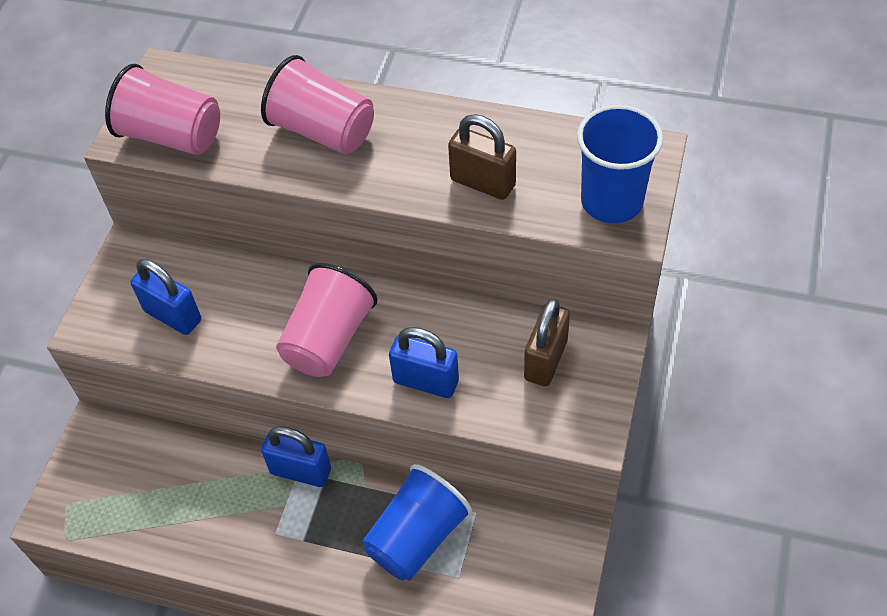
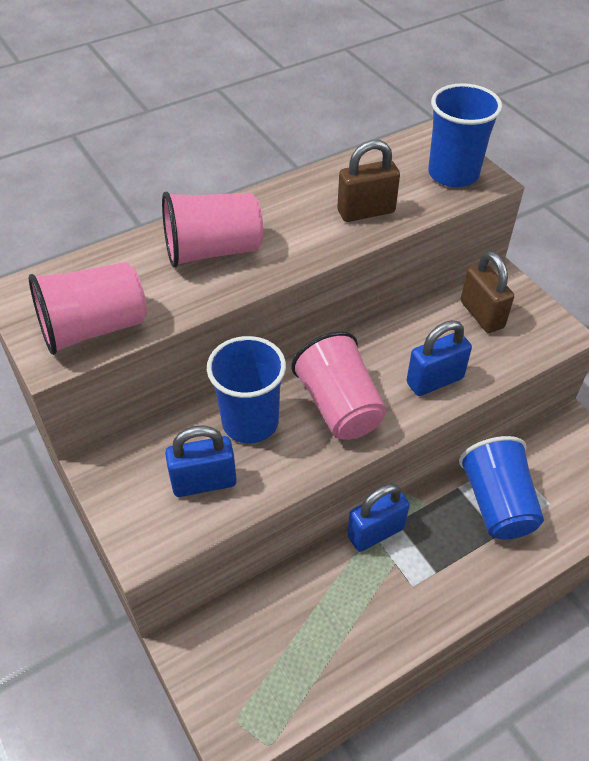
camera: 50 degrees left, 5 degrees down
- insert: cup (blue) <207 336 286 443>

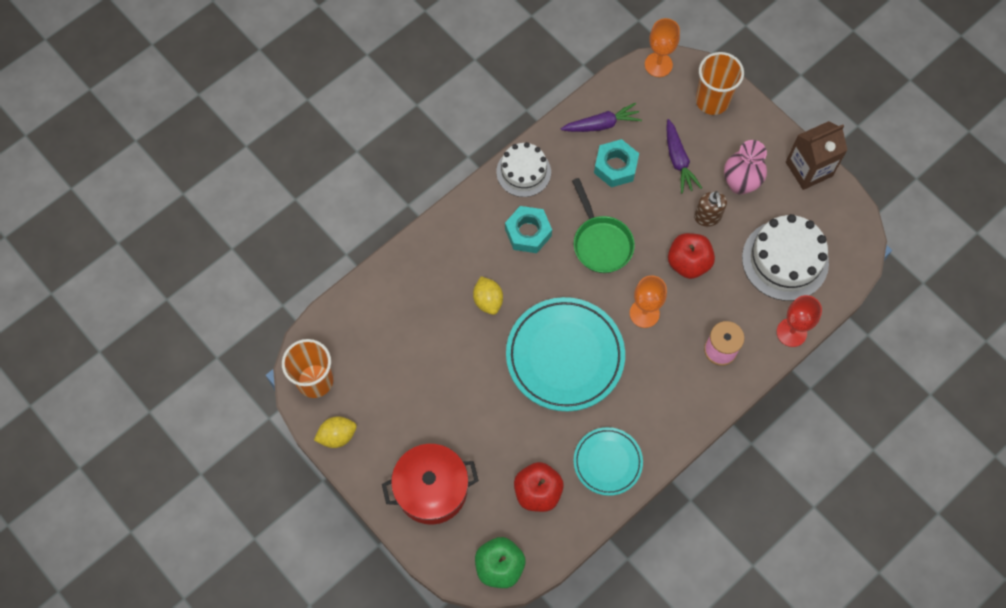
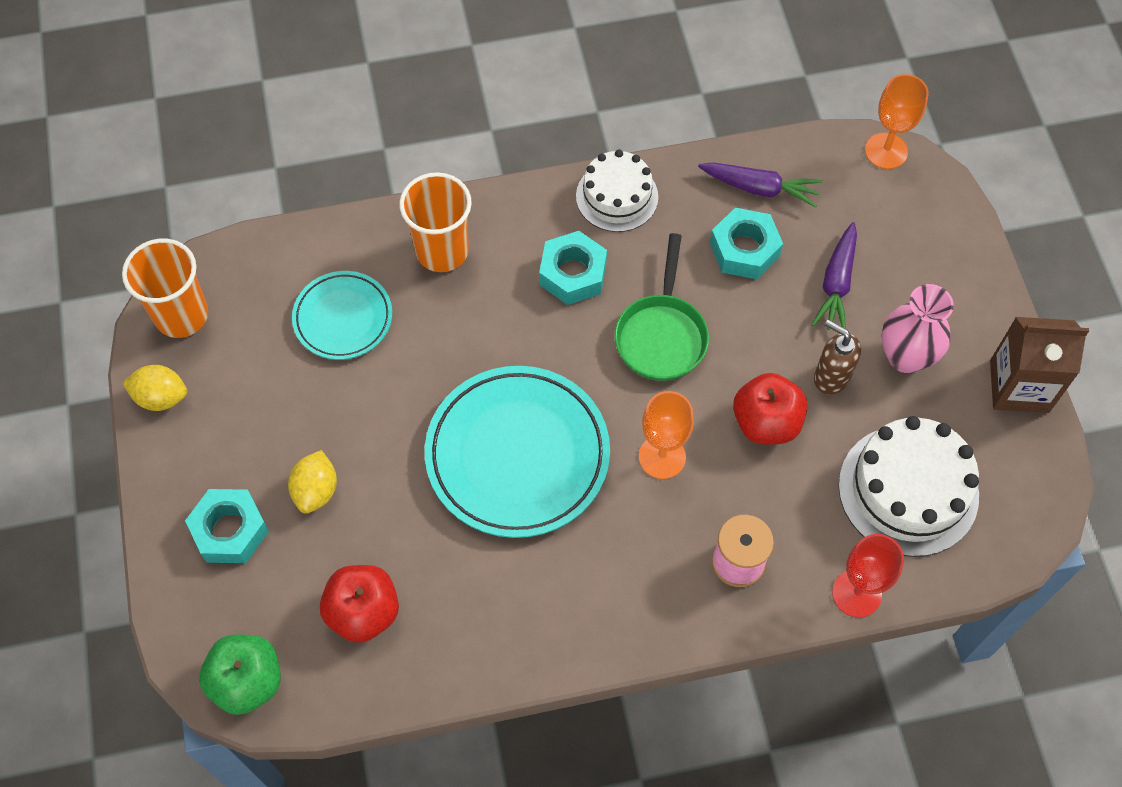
camera: 30 degrees right, 5 degrees down
- move: lemon (yellow) <473 276 503 315> to <288 450 337 514>
- move: plate (turquoise) <574 427 643 496> to <292 271 392 360>
- move: cup (orange) <696 52 744 115> to <399 172 472 272>
- replace: pot (red) <382 444 479 525> to nut (turquoise) <185 489 269 563>
- rotate: soap dispenser (brown) <694 191 727 227> = <814 320 861 395> 105 degrees clockwise

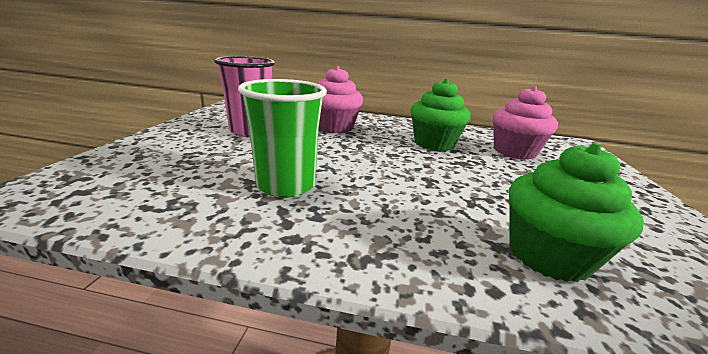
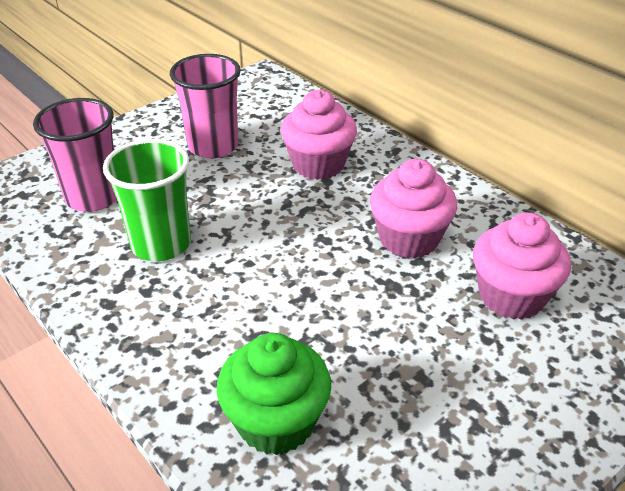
camera: 40 degrees right, 15 degrees up
- insert: cup (pink) <33 98 117 212>
- recolor: cupcake (green) <411 79 470 151> to cupcake (pink) <370 159 457 259>

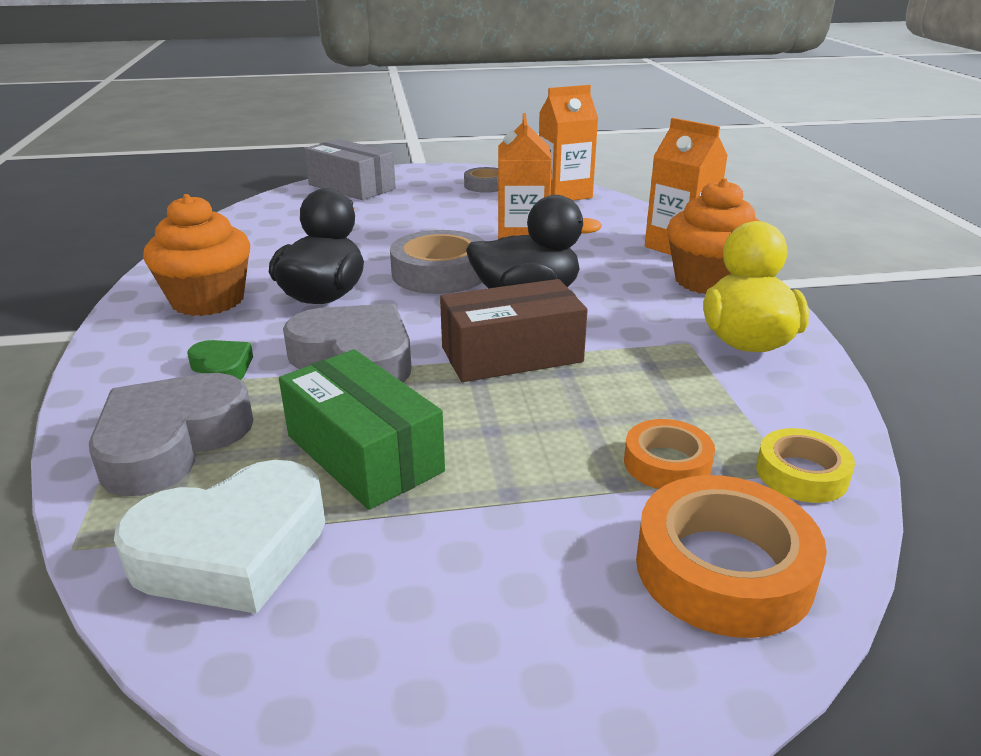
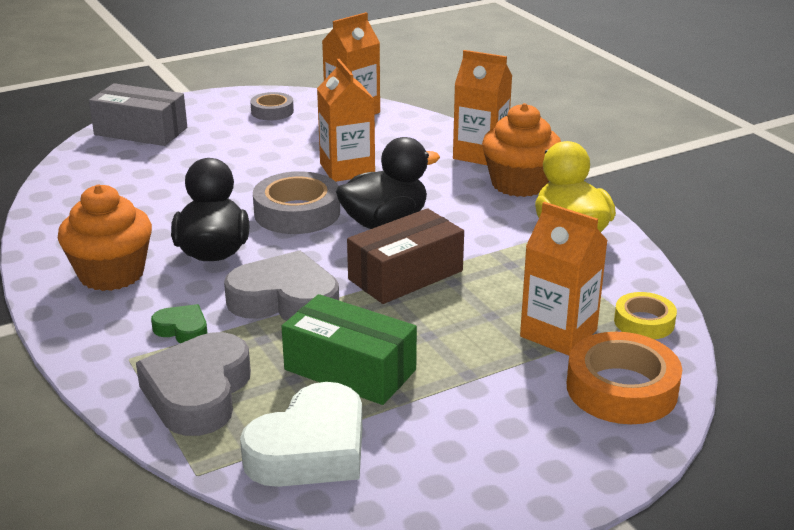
camera: 20 degrees left, 0 degrees up
- replace: tape (orange) <624 419 715 489> to carton (orange) <520 202 608 356>

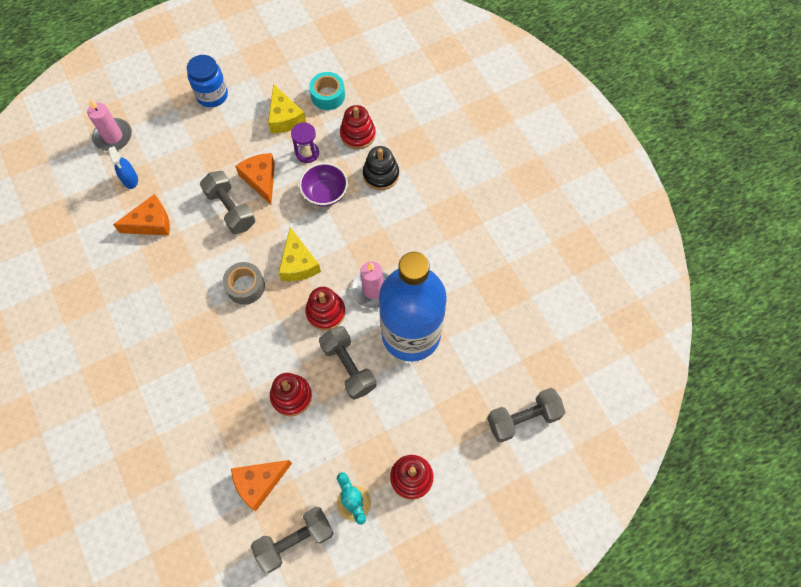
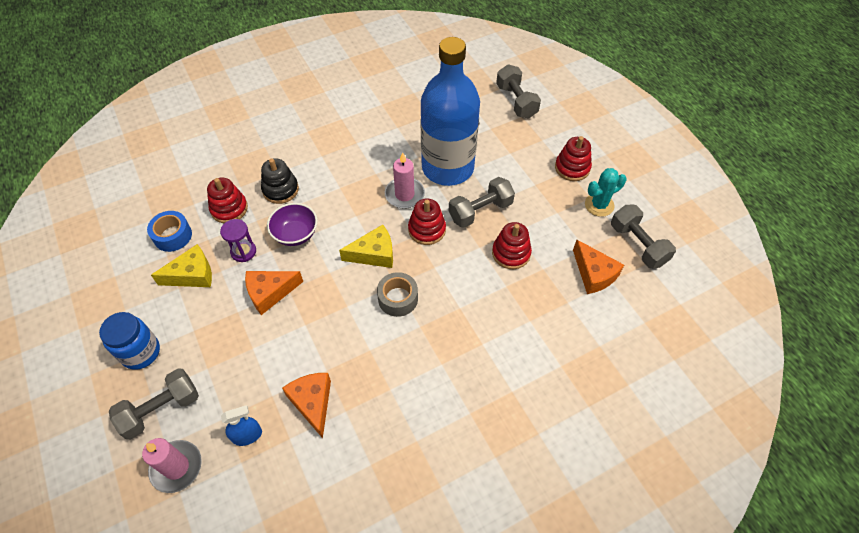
camera: 90 degrees left, 10 degrees down
- move: dumbbell (grey) <200 171 255 234> to <109 368 199 439>
- recolor: tape (turquoise) <309 72 345 110> to tape (blue) <147 211 192 252>

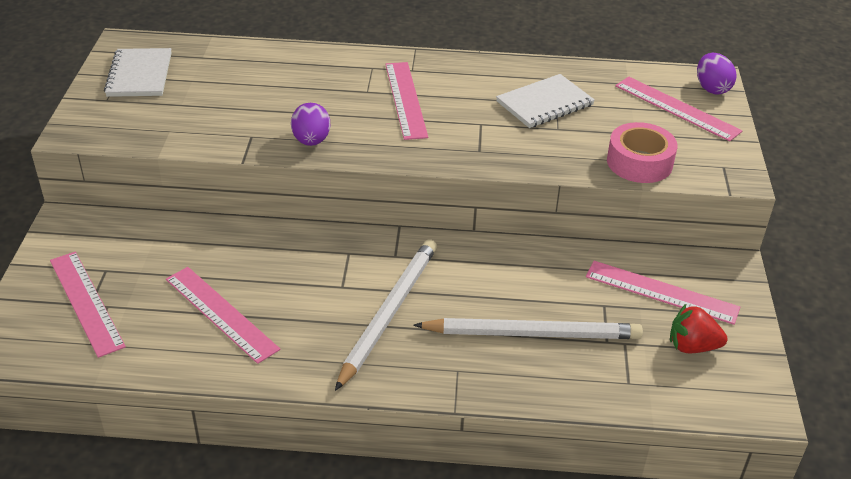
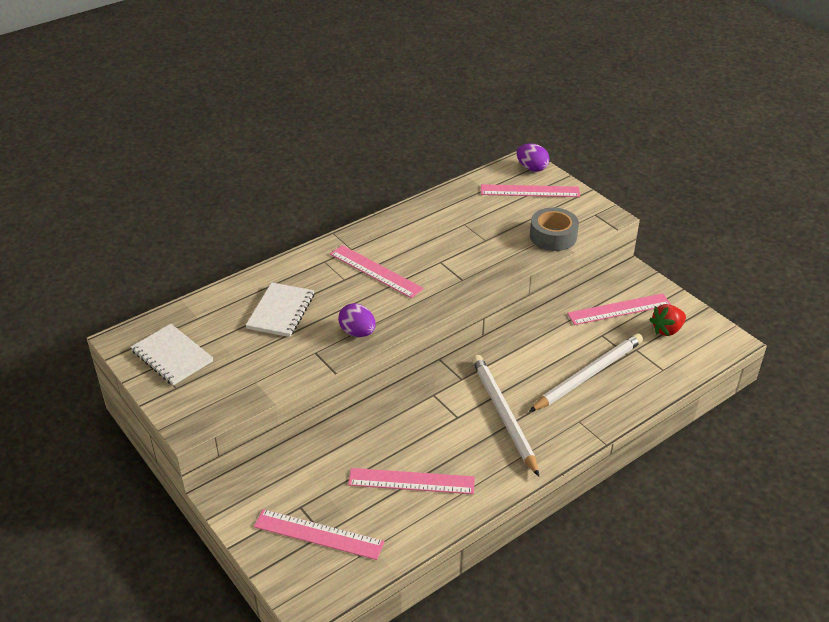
camera: 40 degrees left, 0 degrees up
- move: notebook (white) <496 74 595 128> to <245 282 314 337>
- recolor: tape (pink) <607 122 678 183> to tape (grey) <530 208 579 251>

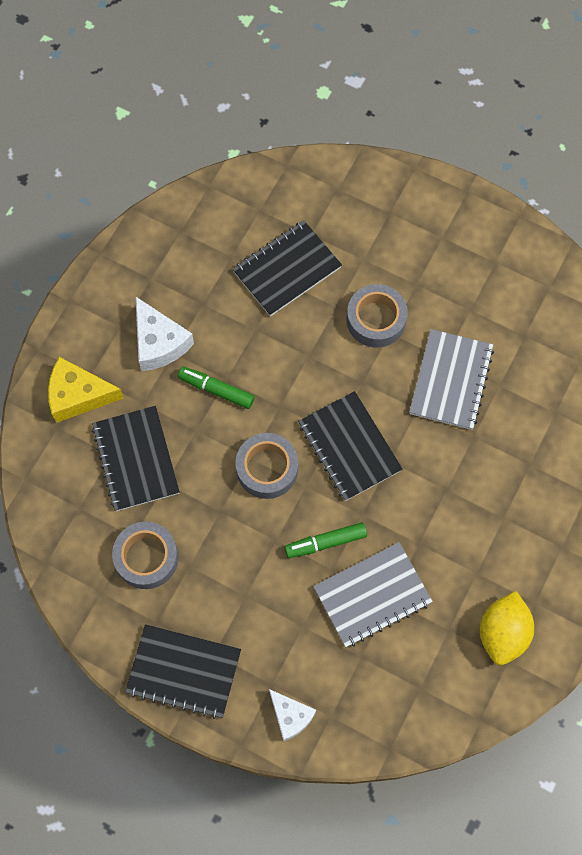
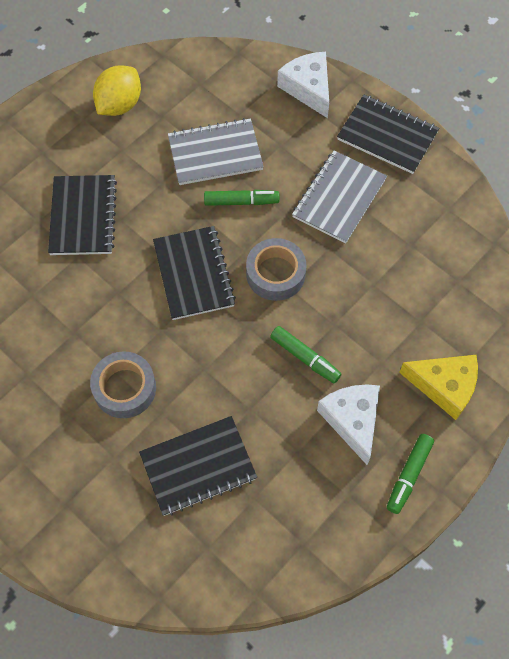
camera: 165 degrees left, 5 degrees down
- delete: tape (grey) <112 522 179 589>
- insert: marker (green) <387 434 434 514>
- move: notebook (black) <92 406 180 511> to <48 175 117 255>
- move: notebook (grey) <409 329 494 430> to <292 150 387 244>
- resize: cheese (white) <269 689 316 741> = <277 52 329 118> x1.51

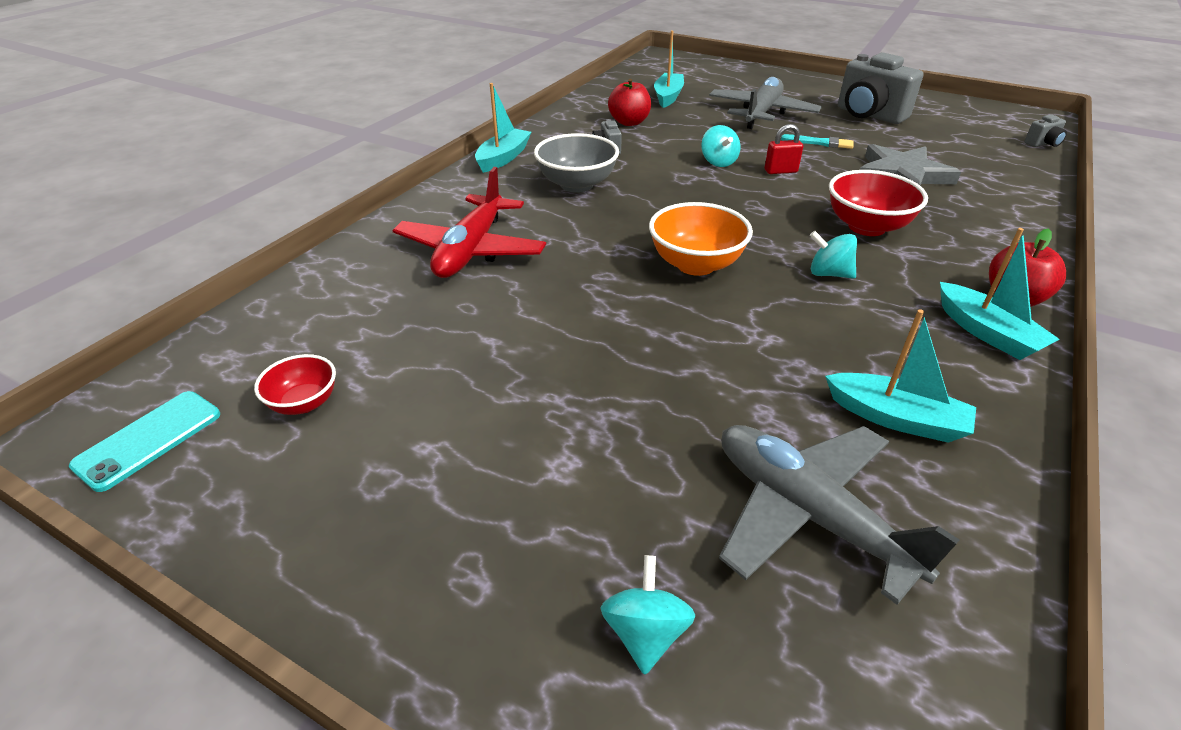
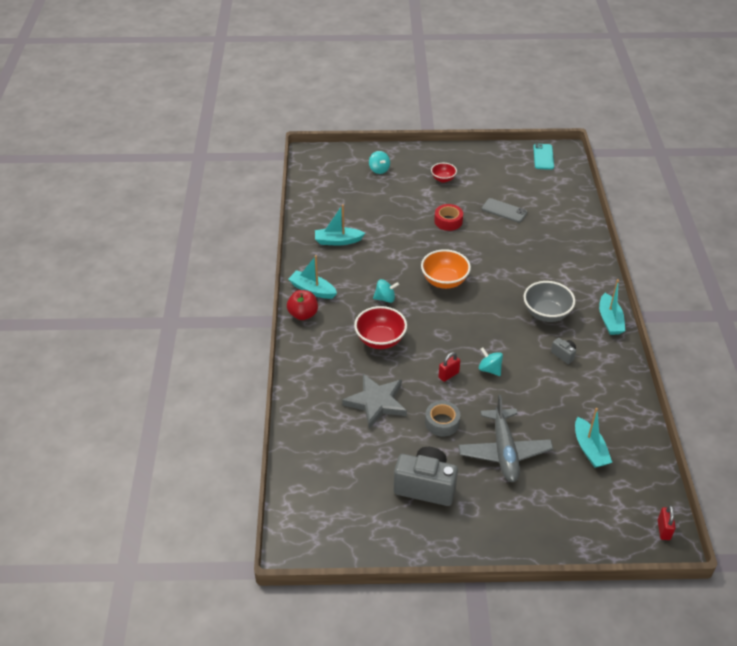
camera: 150 degrees right, 5 degrees up
- delete: plane (red) <392 167 546 278>
- delete: apple (red) <608 79 651 126>
- delete: plane (grey) <719 425 960 605>
- delete: camera (grey) <1024 114 1067 147>
- insert: tape (red) <434 204 463 231>
- insert: phone (grey) <482 198 527 223>
- insert: padlock (red) <658 505 676 540>
- move: bowl (red) <254 354 336 415> to <431 163 457 183>
- replace: brush (turquoise) <781 134 854 149> to tape (grey) <425 401 460 437>

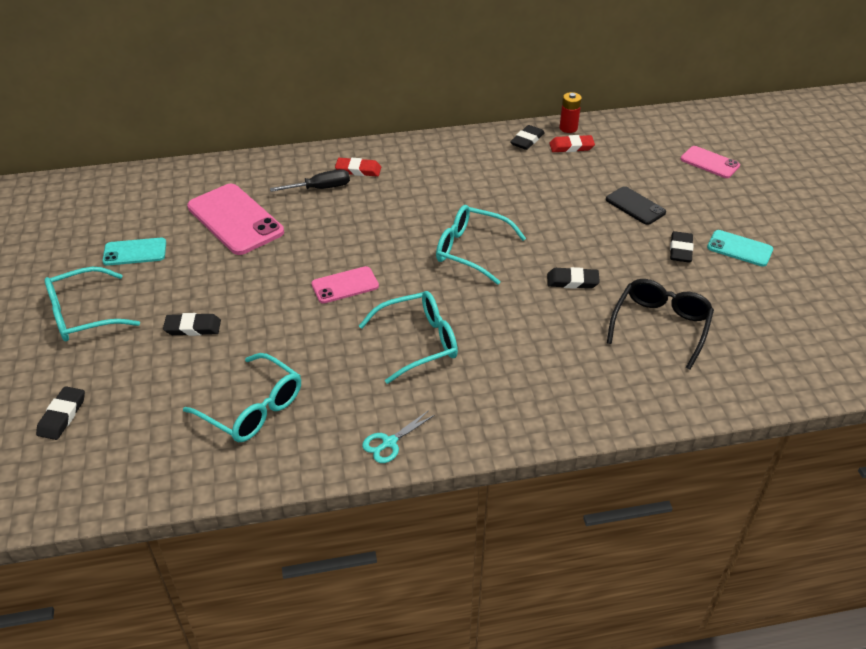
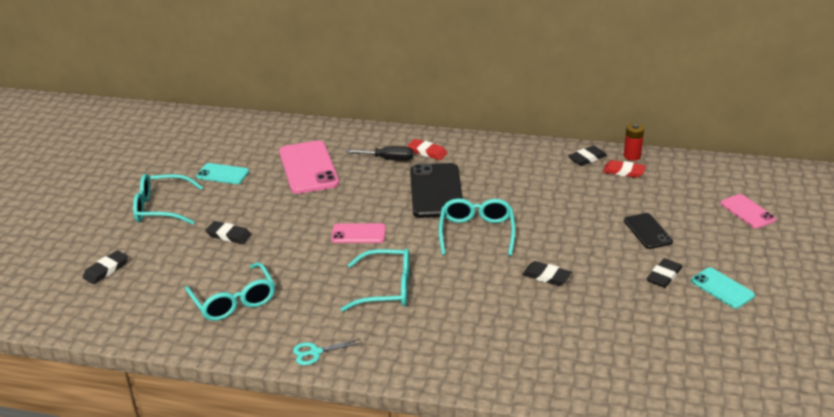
camera: 25 degrees right, 10 degrees down
- delete: glasses (black) <607 279 714 370>
- insert: phone (black) <410 163 463 218>
- rotate: glasses (turquoise) <436 205 526 285> = <439 198 515 256> 45 degrees clockwise

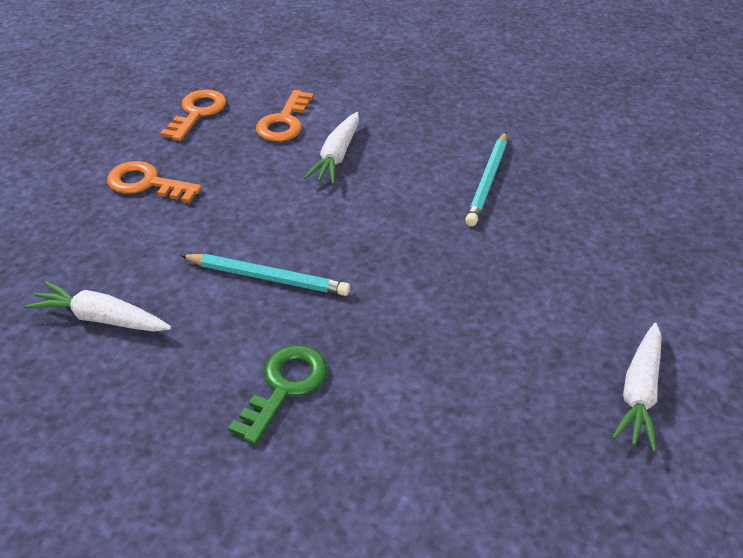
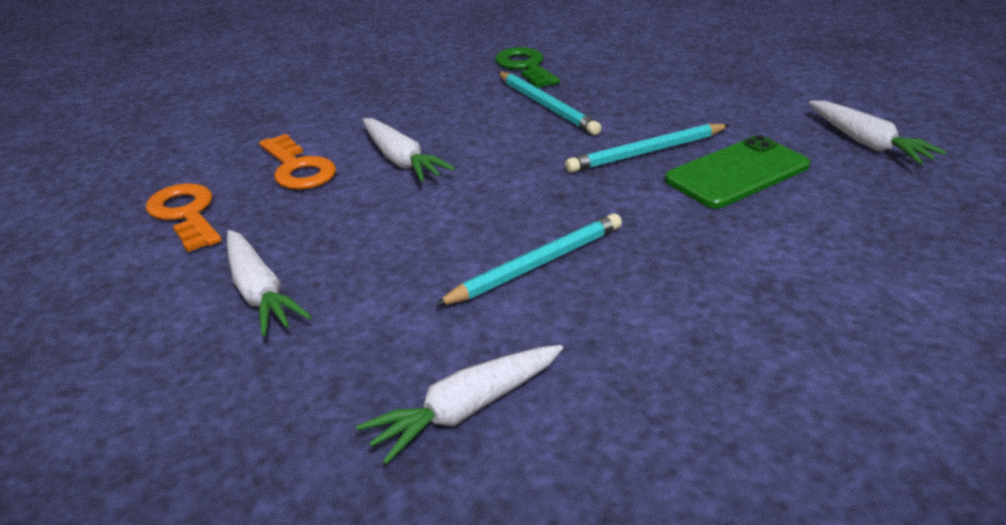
camera: 50 degrees left, 10 degrees down
- insert: pencil (turquoise) <565 124 729 173>
- insert: phone (green) <665 135 810 208>
- move: key (green) <228 345 328 445> to <495 47 560 88>
- replace: key (orange) <107 161 202 203> to carrot (white) <227 230 312 336>

